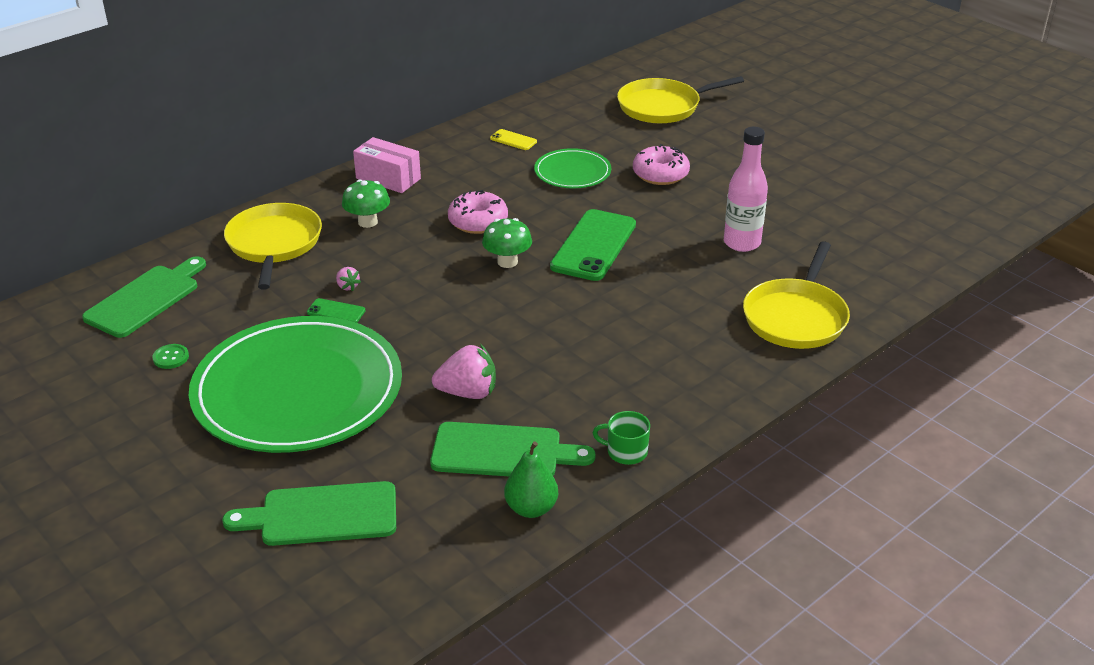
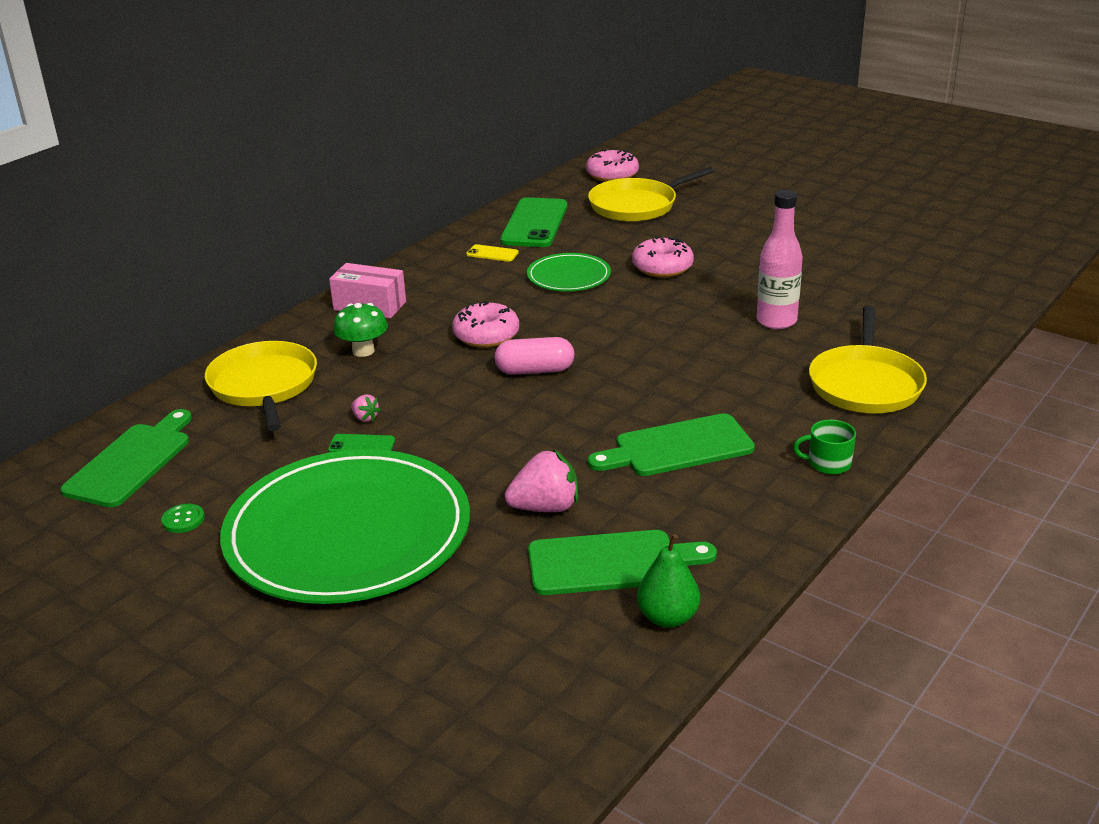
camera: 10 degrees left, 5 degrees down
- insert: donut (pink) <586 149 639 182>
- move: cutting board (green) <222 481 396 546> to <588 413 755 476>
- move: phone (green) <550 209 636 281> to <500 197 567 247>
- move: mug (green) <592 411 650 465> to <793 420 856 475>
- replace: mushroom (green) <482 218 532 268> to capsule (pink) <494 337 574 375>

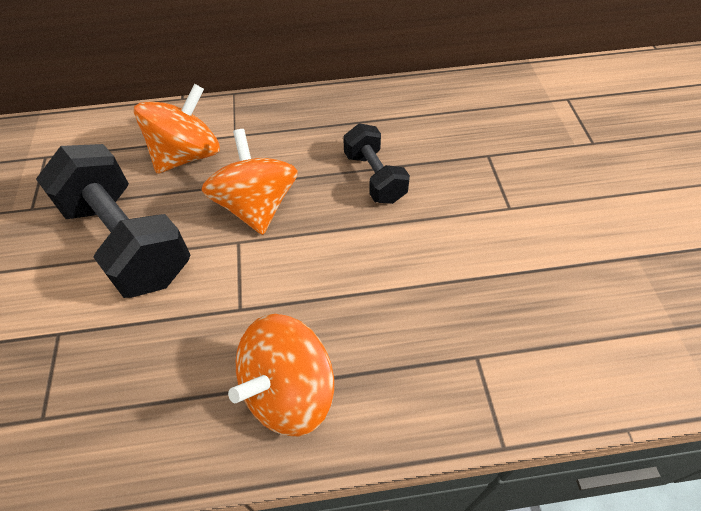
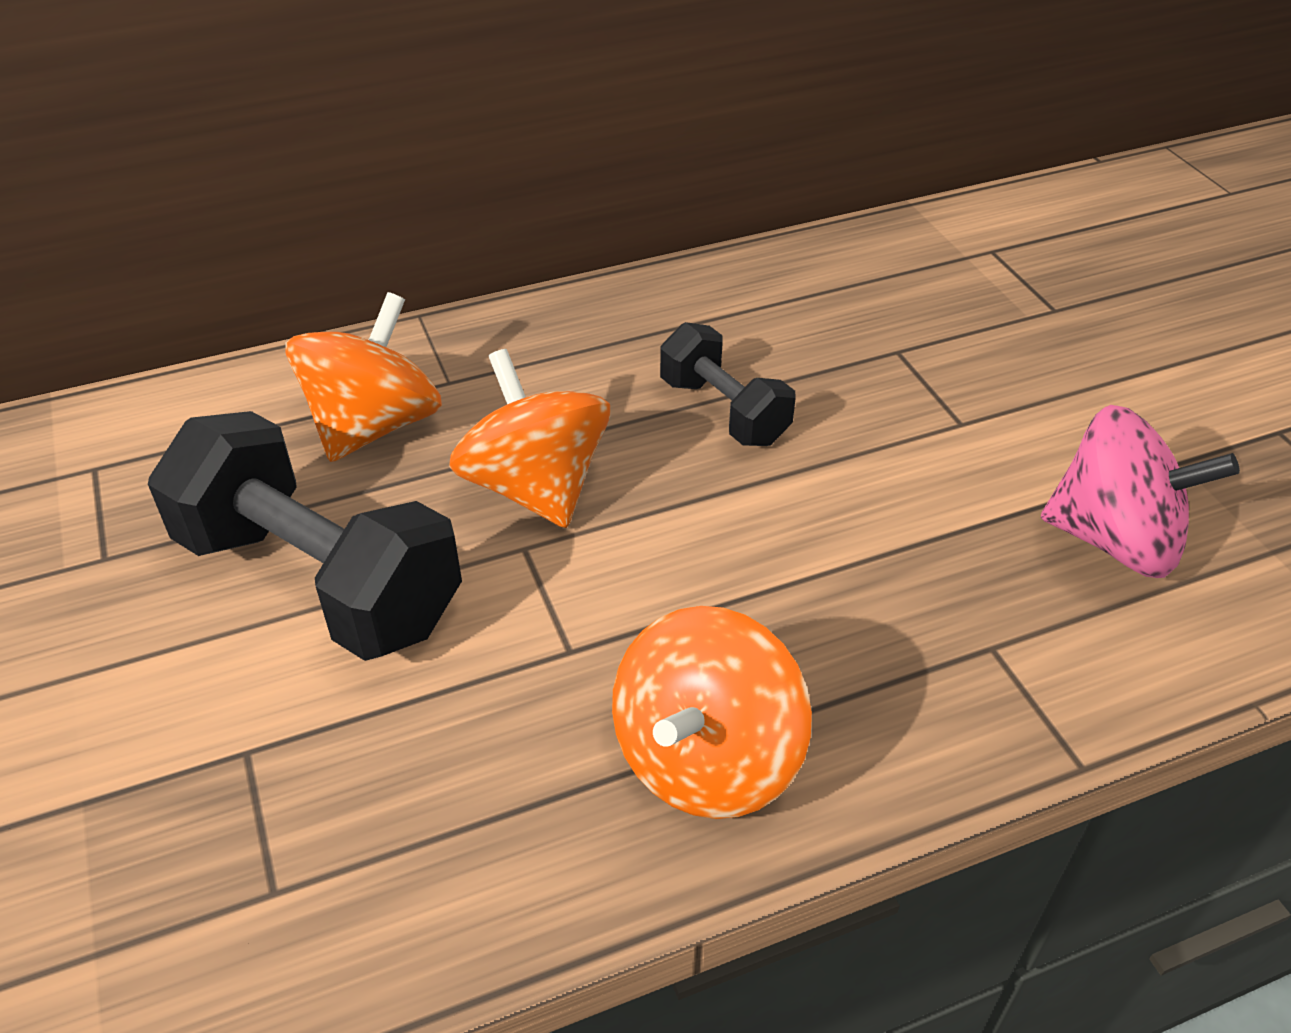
camera: 15 degrees left, 10 degrees down
- insert: spinning top (pink) <1041 405 1240 578>

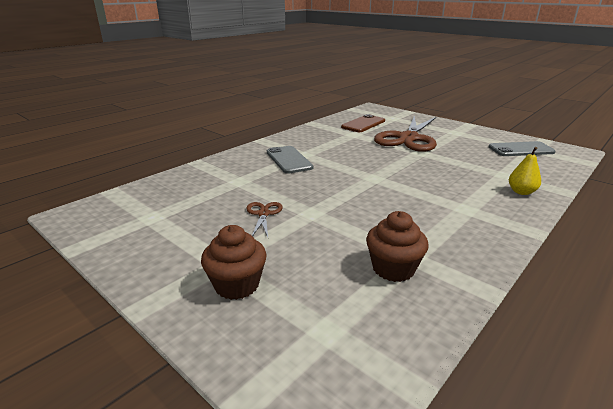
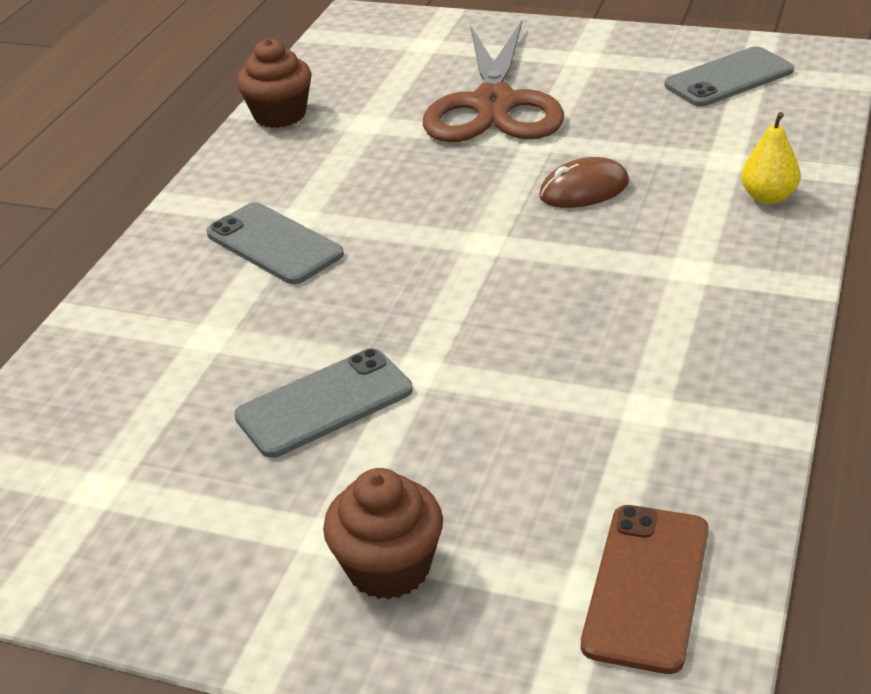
camera: 20 degrees left, 10 degrees up
- insert: mouse (brown) <539 157 629 208>
- move: phone (brown) <341 114 385 132> to <581 505 709 674>
- move: cupcake (brown) <366 211 429 282> to <237 38 311 128>
- replace: scissors (brown) <246 202 282 237> to phone (grey) <234 348 413 458>

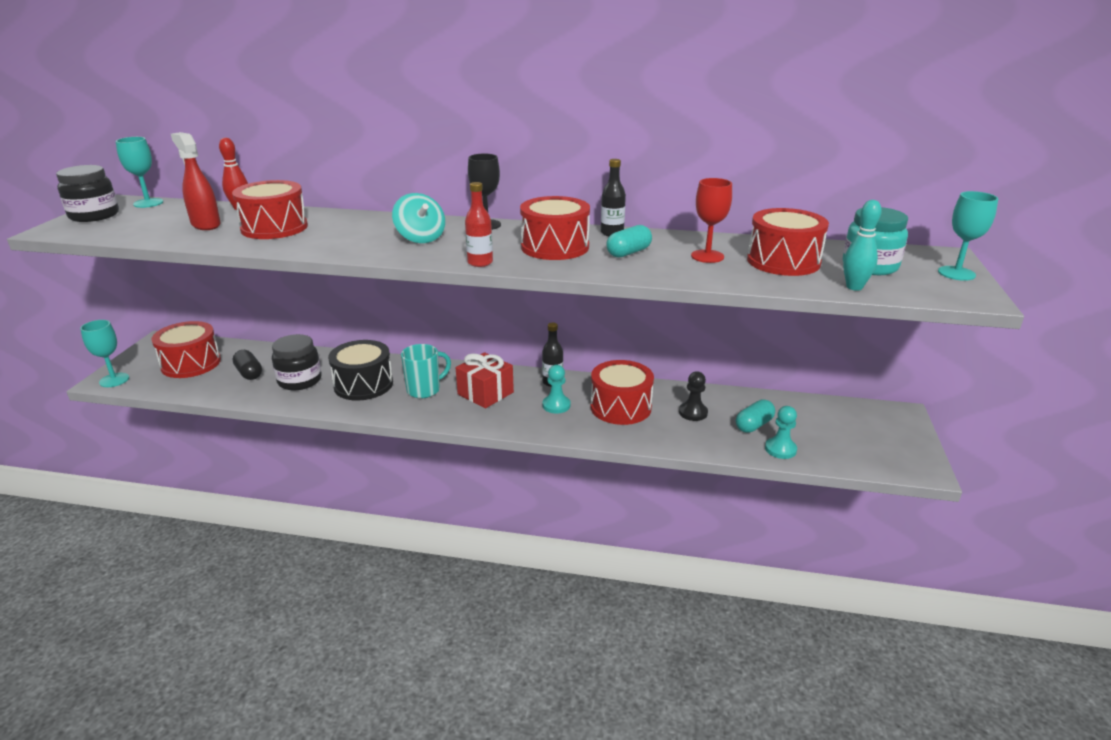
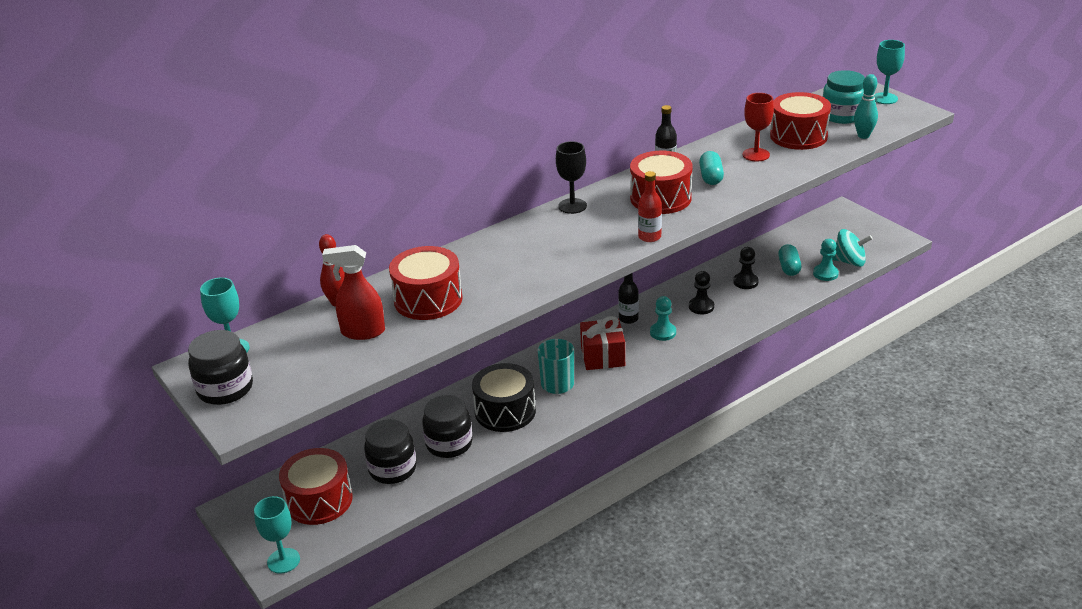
camera: 45 degrees left, 5 degrees up
- move: spinning top (turquoise) <392 193 445 243> to <832 229 873 267>
- replace: capsule (black) <233 350 262 380> to jar (black) <364 419 416 484>
- replace: drum (red) <590 360 654 425> to pawn (black) <689 271 714 314>

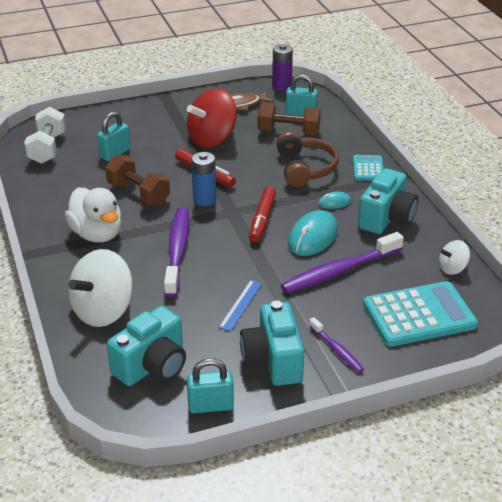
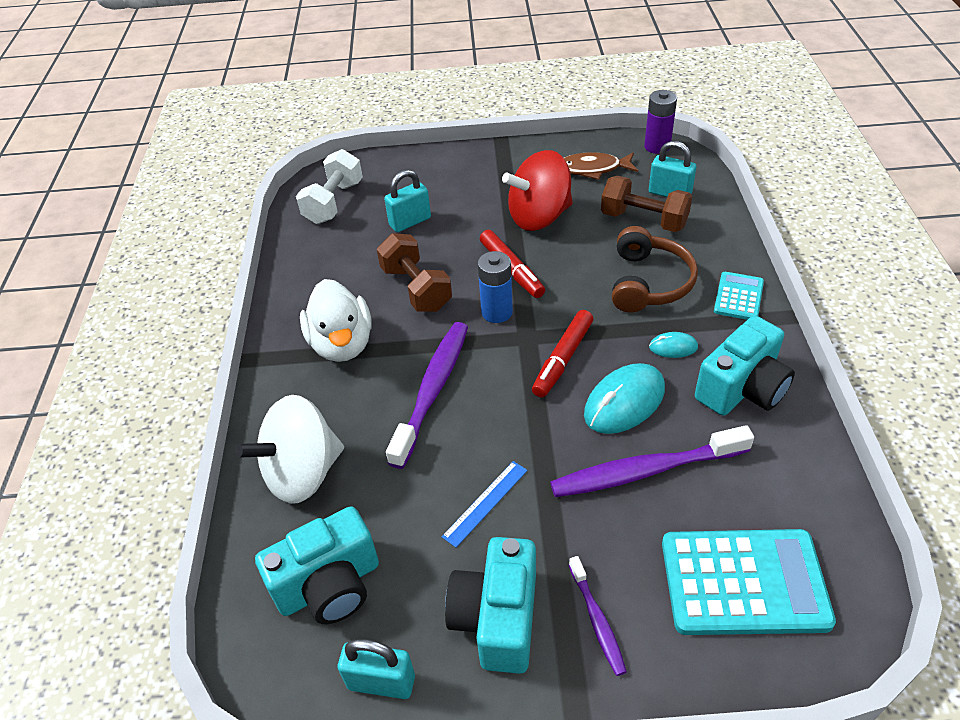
camera: 20 degrees right, 10 degrees up
- delete: spinning top (white) <439 240 470 275>

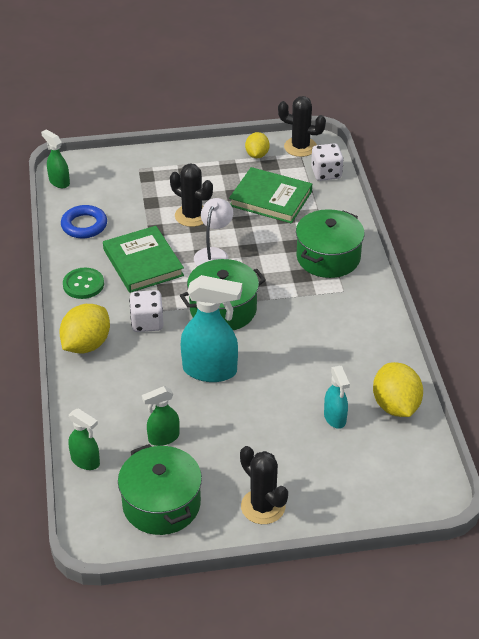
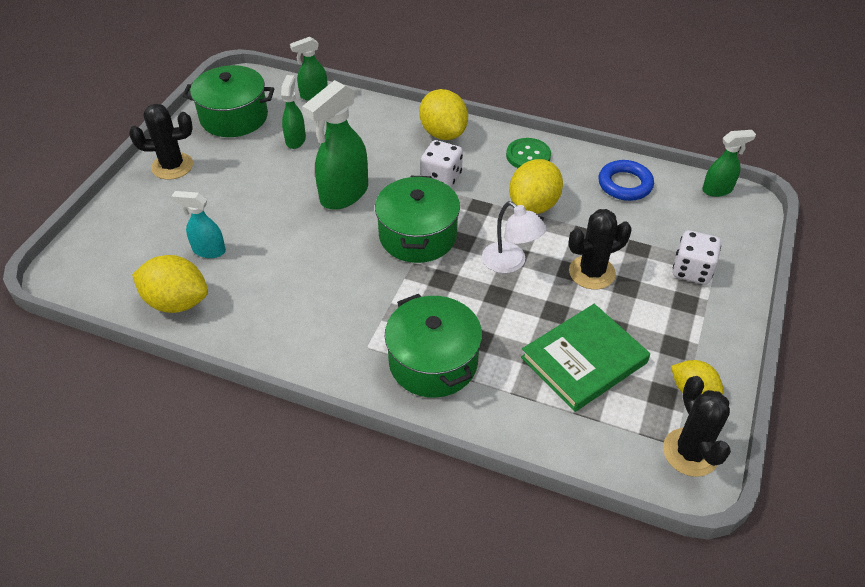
camera: 120 degrees right, 5 degrees up
- move: dice (white) <311 143 344 181> to <673 230 721 284>
- replace: book (green) <103 226 184 293> to lemon (yellow) <509 159 563 214>
- recolor: spray bottle (turquoise) <181 275 242 382> to spray bottle (green) <302 80 368 210>
- rotate: cactus (black) <278 96 326 157> = <663 376 731 477> 60 degrees counterclockwise

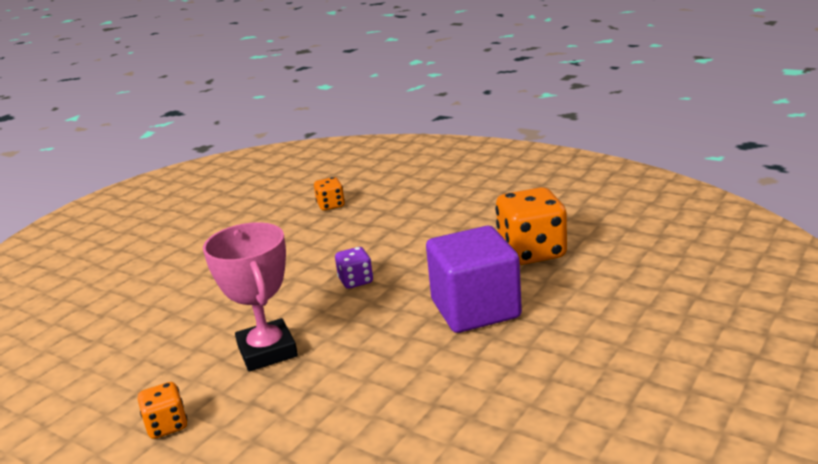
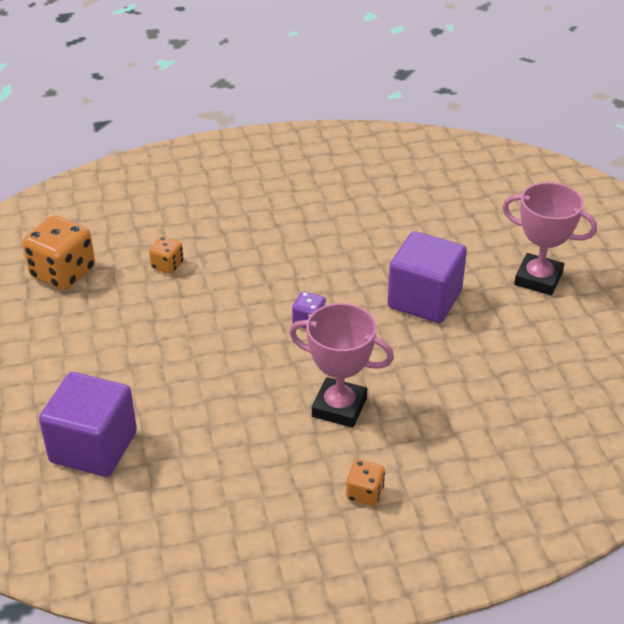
camera: 50 degrees left, 15 degrees up
- insert: cube (purple) <39 372 137 477>
- insert: trophy (pink) <502 182 597 295>
- move: dice (orange) <495 187 567 265> to <23 216 95 290>

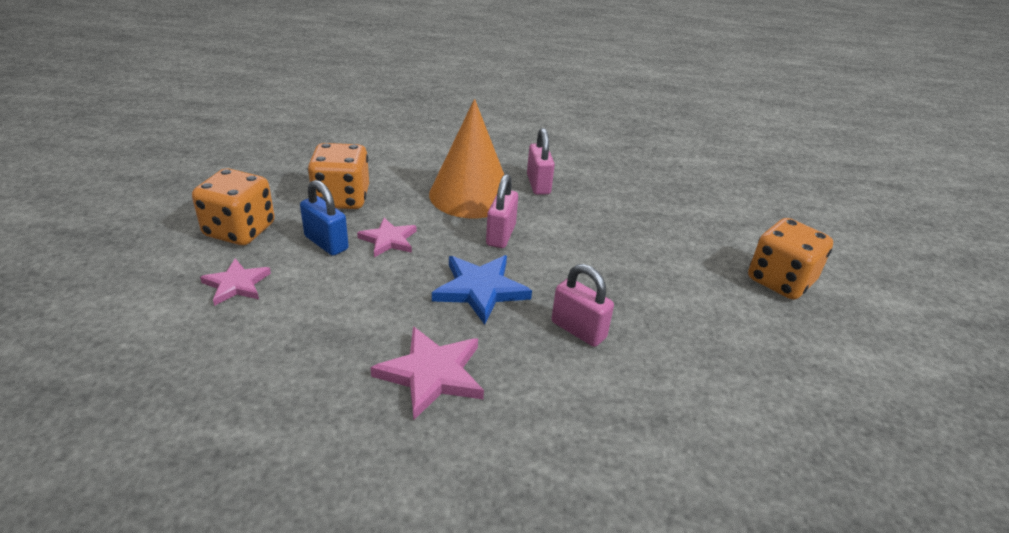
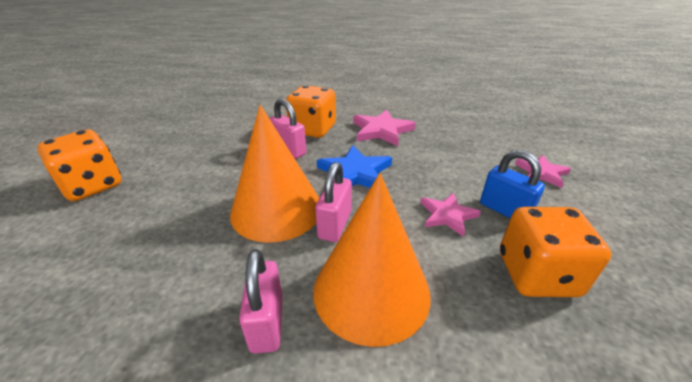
camera: 175 degrees left, 0 degrees up
- insert: cone (orange) <230 105 319 243>
- move: dice (orange) <192 168 275 245> to <286 85 336 138>

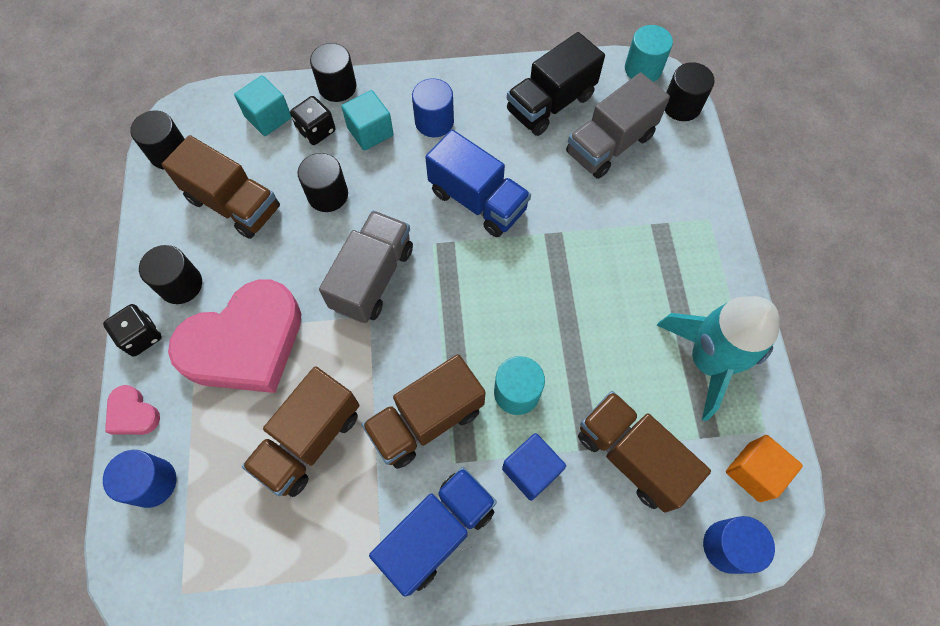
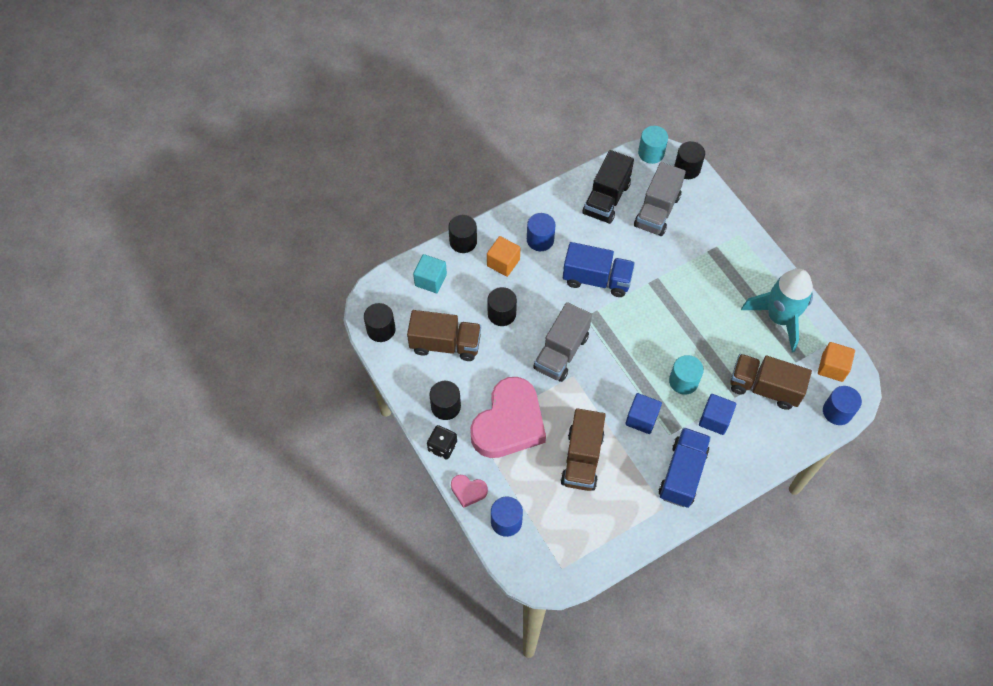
camera: 25 degrees left, 5 degrees down
- delete: dice (black) <290 96 335 145>
- replace: truck (brown) <362 354 486 469> to cube (blue) <625 393 662 434>
- recolor: cube (turquoise) <342 90 394 151> to cube (orange) <487 236 520 277>
- rotate: truck (grey) <319 211 413 323> = <533 302 592 382> 150 degrees counterclockwise

